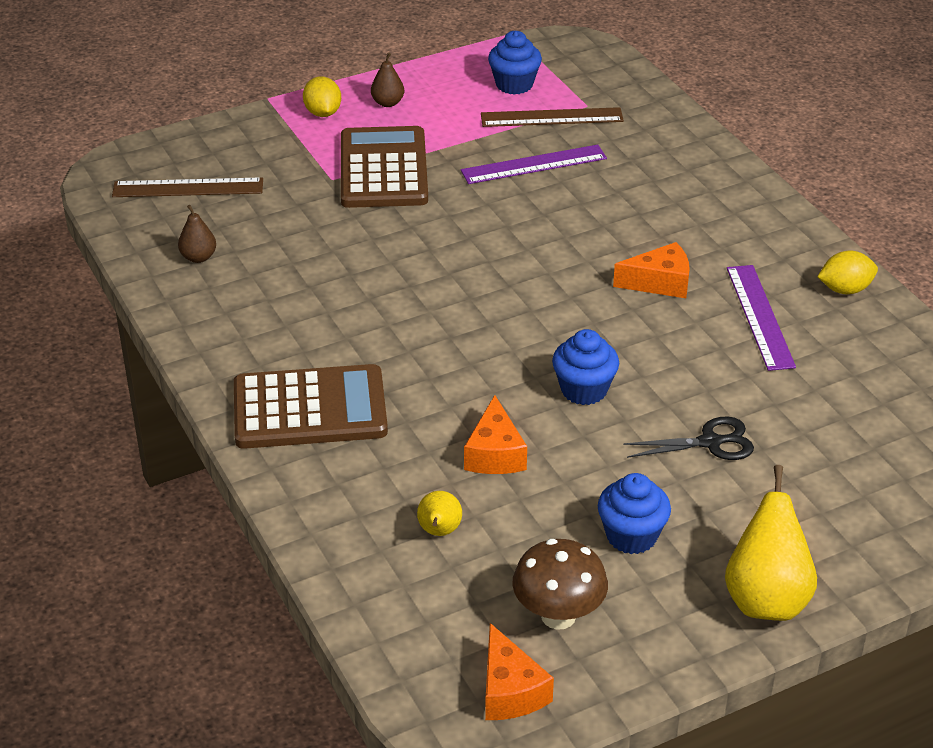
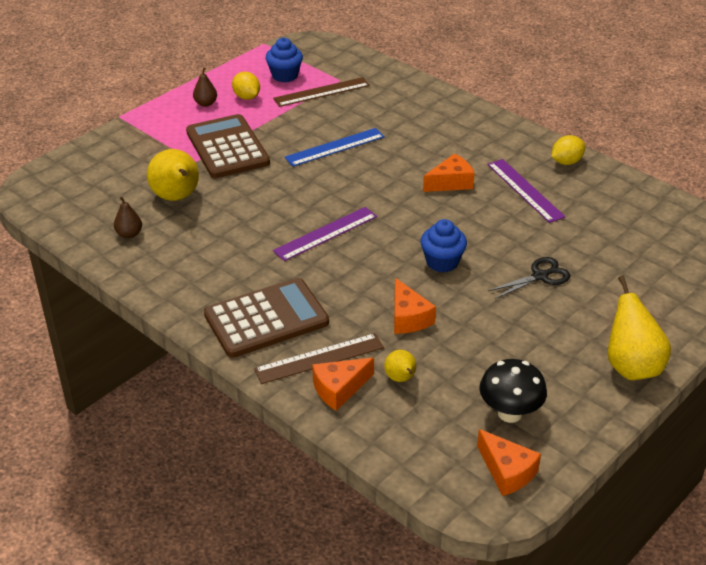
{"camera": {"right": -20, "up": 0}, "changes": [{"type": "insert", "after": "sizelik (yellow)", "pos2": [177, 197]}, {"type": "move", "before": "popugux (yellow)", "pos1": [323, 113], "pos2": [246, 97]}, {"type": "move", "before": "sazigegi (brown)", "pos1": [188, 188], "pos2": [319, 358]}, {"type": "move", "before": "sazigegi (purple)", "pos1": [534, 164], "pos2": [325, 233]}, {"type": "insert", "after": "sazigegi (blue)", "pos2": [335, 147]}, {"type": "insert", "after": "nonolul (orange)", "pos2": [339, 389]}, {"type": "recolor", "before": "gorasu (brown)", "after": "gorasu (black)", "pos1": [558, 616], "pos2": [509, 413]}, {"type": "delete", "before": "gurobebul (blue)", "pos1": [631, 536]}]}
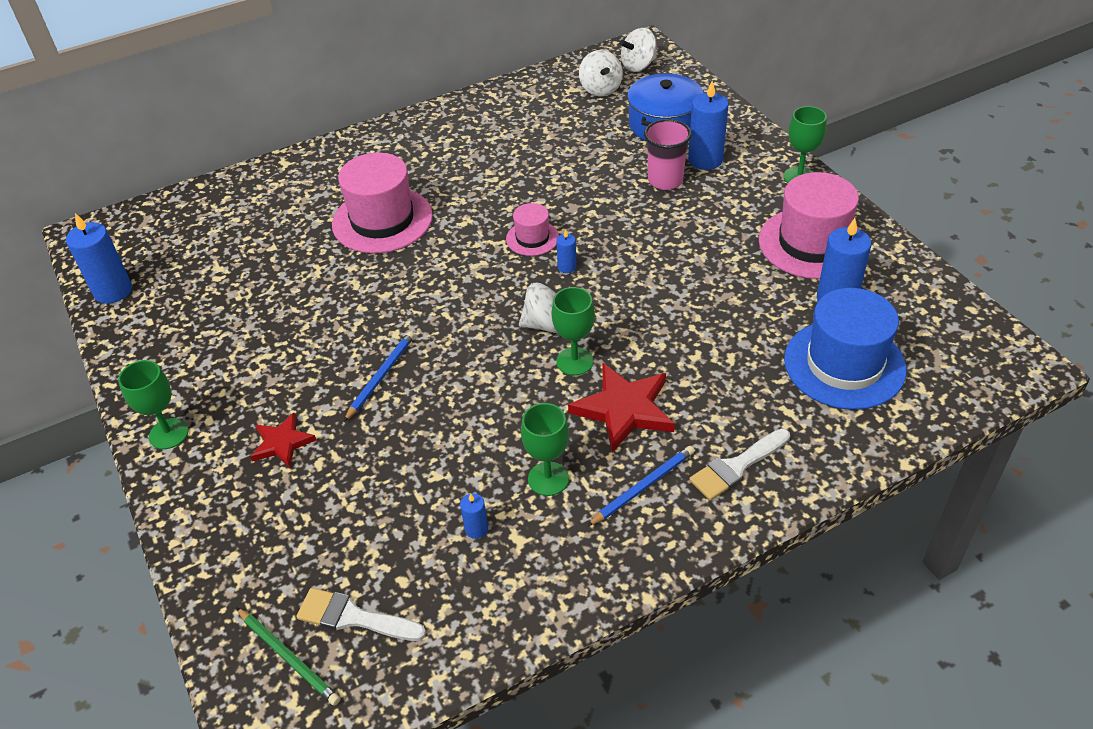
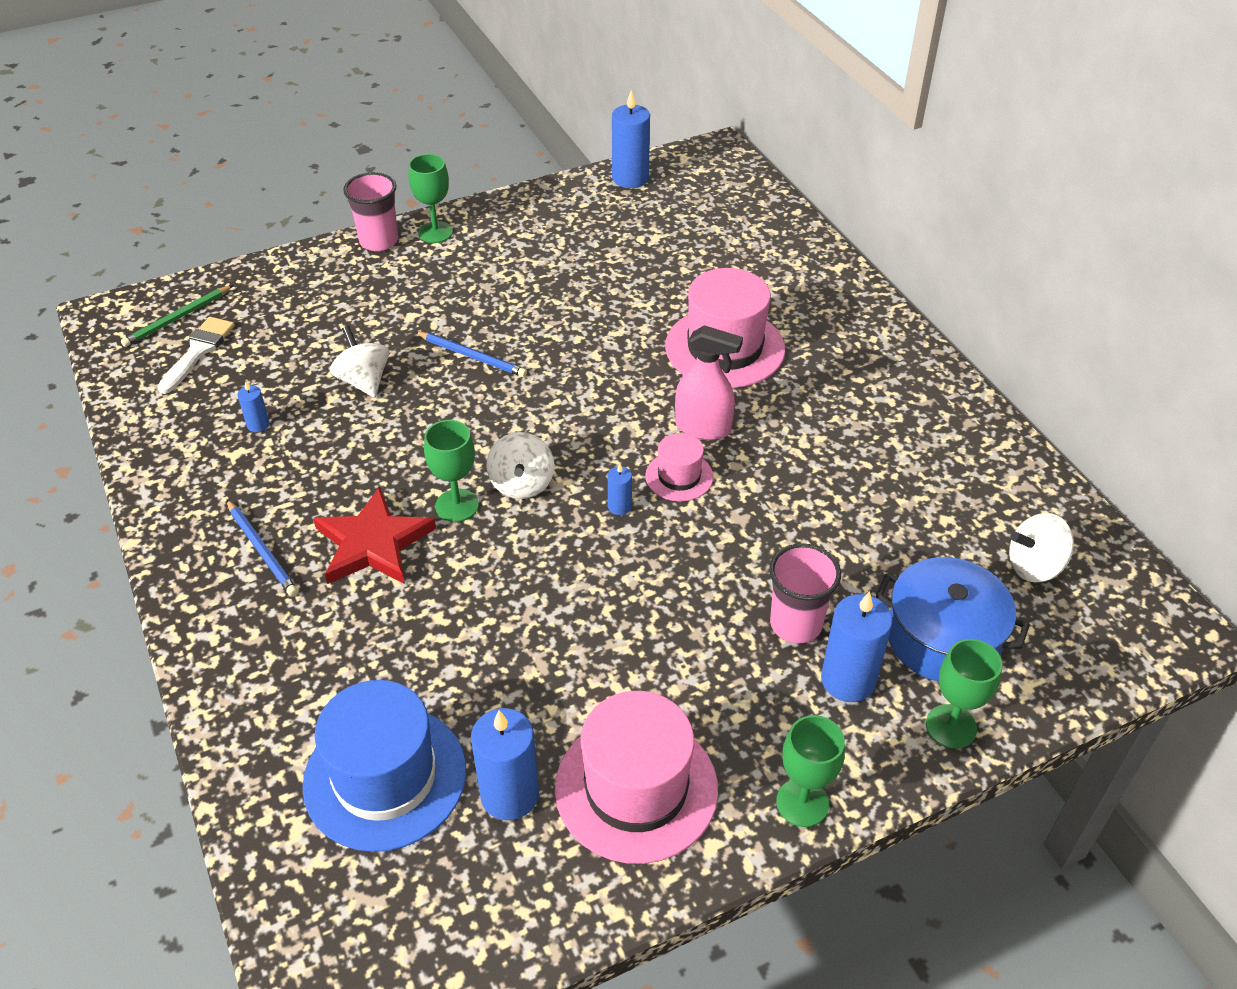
{"camera": {"right": 90, "up": 0}, "changes": [{"type": "move", "before": "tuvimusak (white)", "pos1": [638, 65], "pos2": [364, 381]}, {"type": "insert", "after": "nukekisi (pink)", "pos2": [379, 241]}, {"type": "insert", "after": "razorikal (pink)", "pos2": [703, 428]}, {"type": "move", "before": "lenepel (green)", "pos1": [548, 479], "pos2": [951, 726]}, {"type": "delete", "before": "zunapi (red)", "pos1": [282, 443]}, {"type": "delete", "before": "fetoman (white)", "pos1": [736, 467]}]}
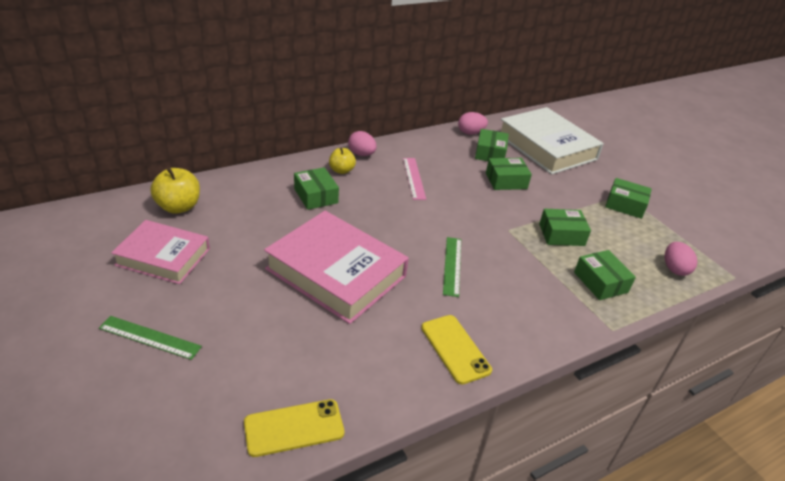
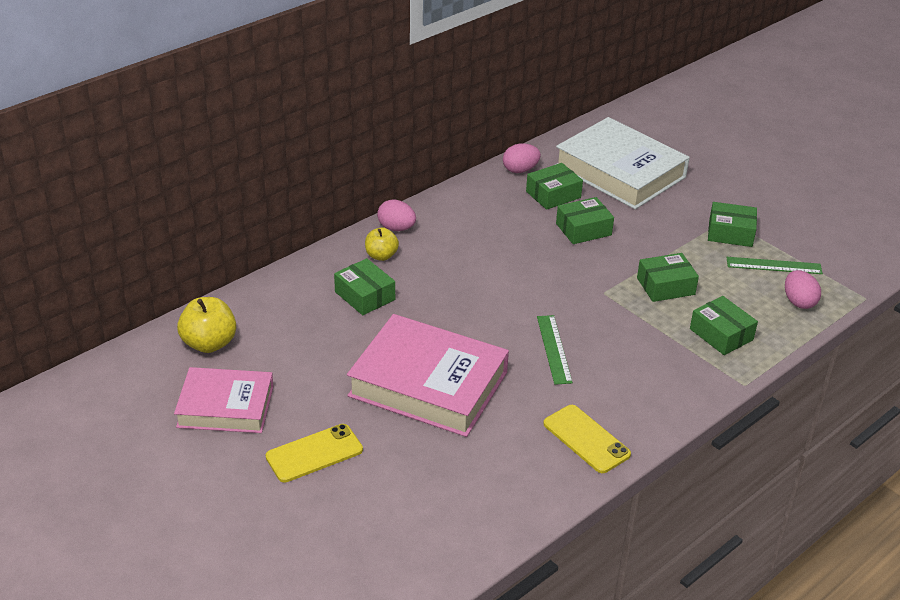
{"camera": {"right": -10, "up": 0}, "changes": [{"type": "move", "before": "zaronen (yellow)", "pos1": [294, 427], "pos2": [314, 453]}, {"type": "rotate", "before": "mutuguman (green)", "pos1": [490, 153], "pos2": [553, 194], "turn": 60}, {"type": "move", "before": "sazigegi (green)", "pos1": [150, 337], "pos2": [774, 266]}, {"type": "delete", "before": "sazigegi (pink)", "pos1": [414, 178]}]}
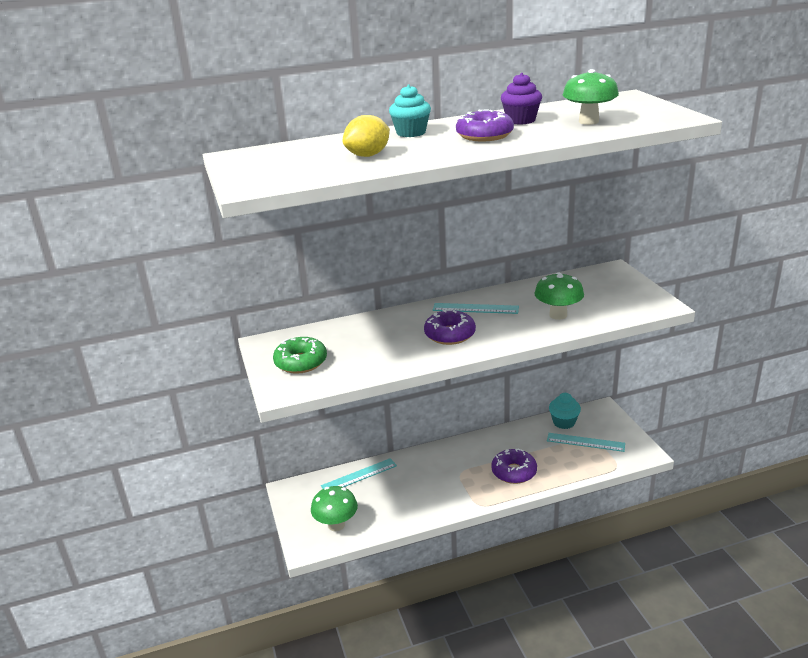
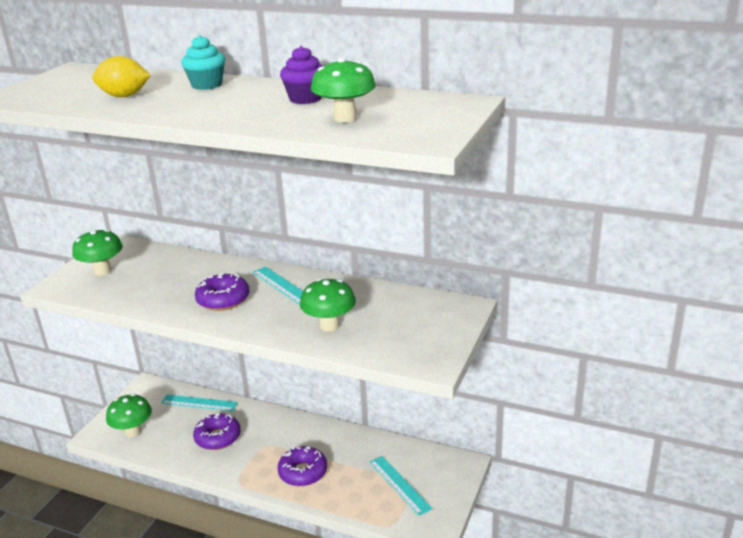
{"camera": {"right": 40, "up": 0}, "changes": [{"type": "replace", "before": "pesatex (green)", "after": "gorasu (green)", "pos1": [301, 362], "pos2": [102, 271]}, {"type": "move", "before": "pesatex (purple)", "pos1": [484, 135], "pos2": [218, 437]}, {"type": "delete", "before": "gurobebul (turquoise)", "pos1": [564, 422]}]}
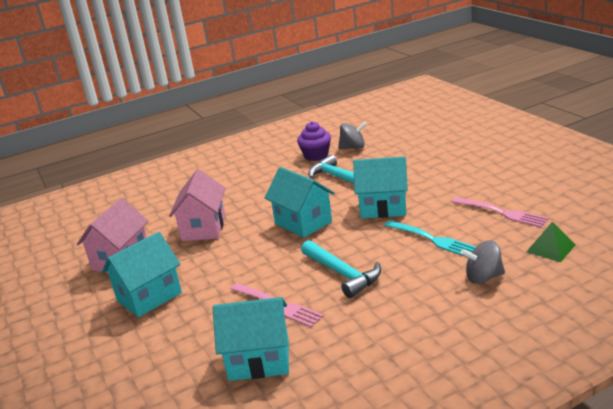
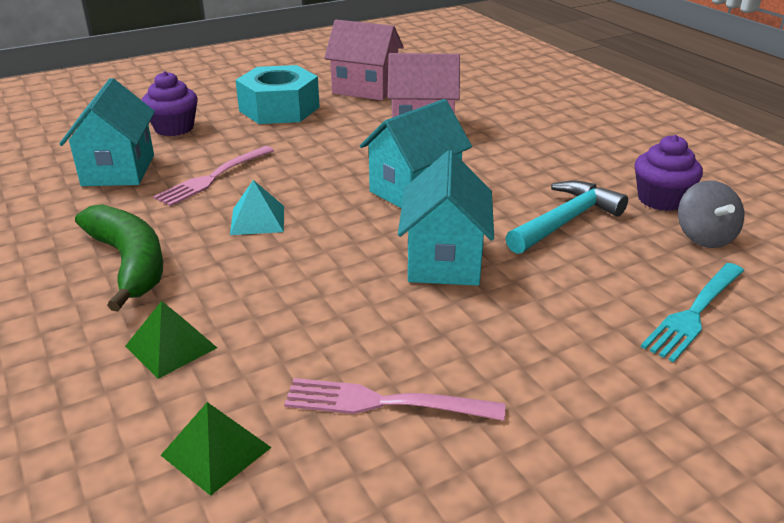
{"camera": {"right": 85, "up": 5}, "changes": [{"type": "insert", "after": "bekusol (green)", "pos2": [129, 263]}, {"type": "replace", "before": "tuvimusak (grey)", "after": "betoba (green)", "pos1": [483, 277], "pos2": [171, 347]}, {"type": "insert", "after": "gurobebul (purple)", "pos2": [174, 128]}, {"type": "replace", "before": "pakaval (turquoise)", "after": "betoba (turquoise)", "pos1": [342, 274], "pos2": [257, 220]}, {"type": "replace", "before": "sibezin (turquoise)", "after": "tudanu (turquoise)", "pos1": [149, 297], "pos2": [279, 109]}, {"type": "rotate", "before": "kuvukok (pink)", "pos1": [501, 212], "pos2": [385, 403], "turn": 60}, {"type": "move", "before": "kuvukok (turquoise)", "pos1": [432, 239], "pos2": [694, 313]}]}
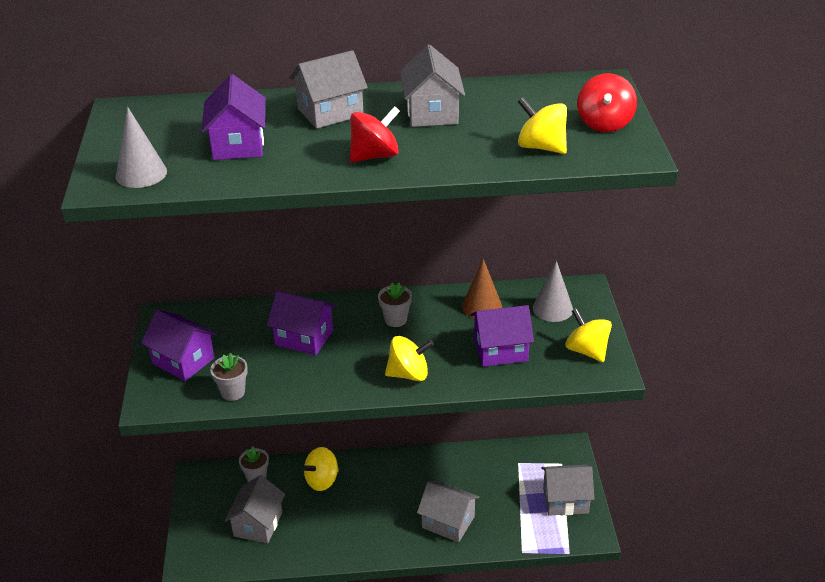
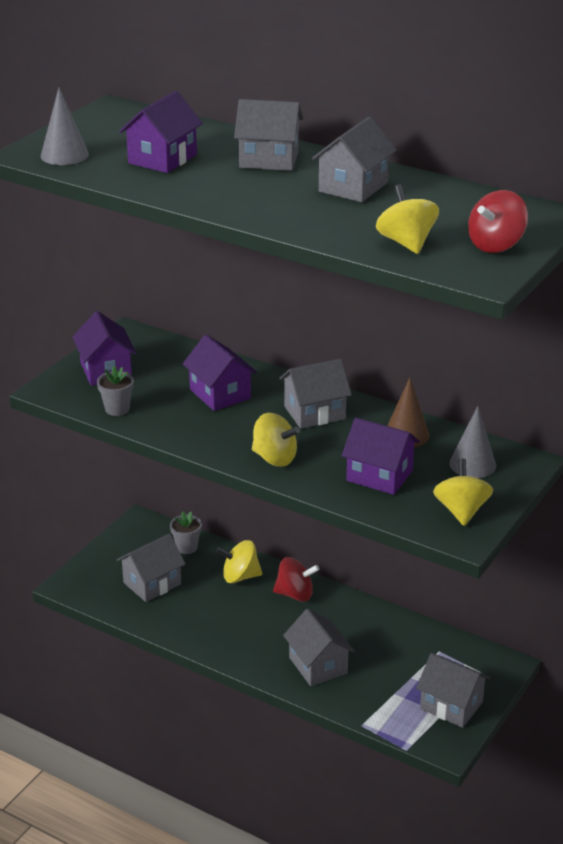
{"camera": {"right": 35, "up": -5}, "changes": [{"type": "move", "before": "tuvimusak (red)", "pos1": [375, 156], "pos2": [295, 594]}, {"type": "replace", "before": "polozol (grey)", "after": "sibezin (grey)", "pos1": [395, 319], "pos2": [314, 413]}]}
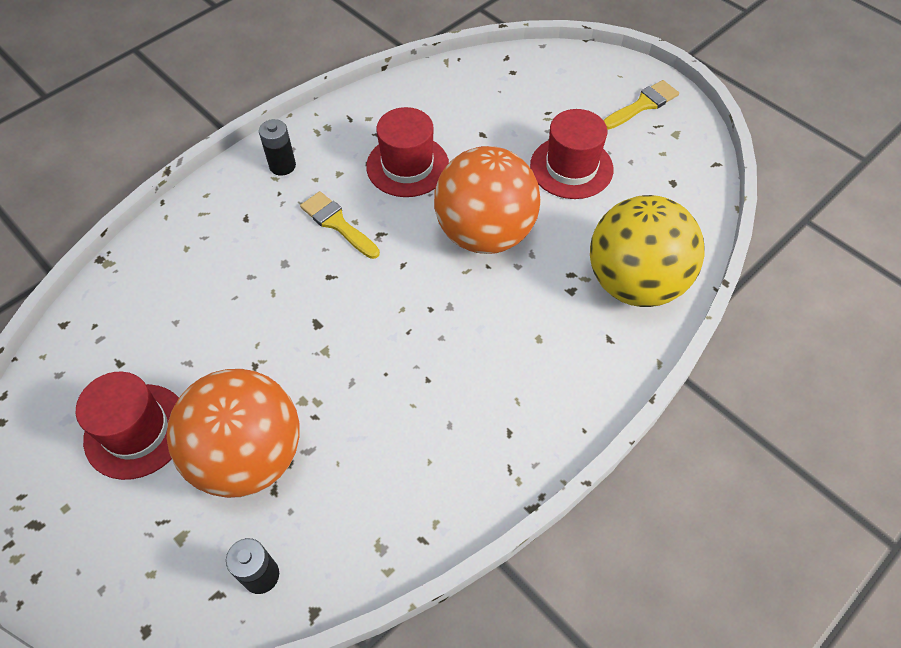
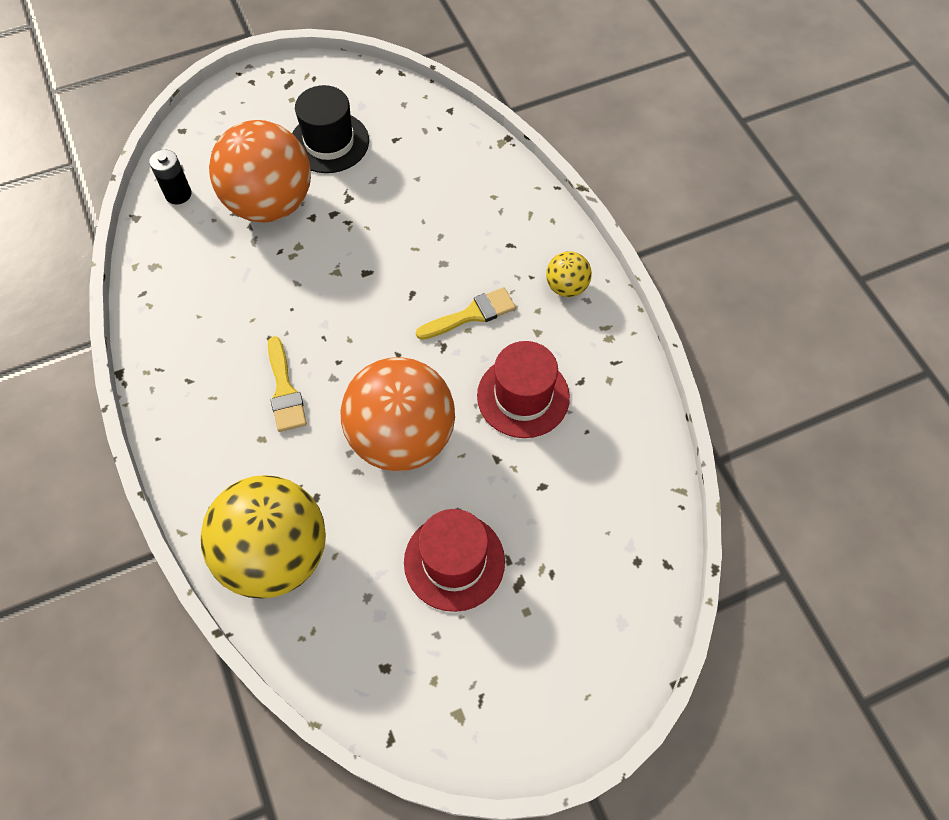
{"camera": {"right": 110, "up": 5}, "changes": [{"type": "move", "before": "fetoman (yellow)", "pos1": [642, 105], "pos2": [285, 390]}, {"type": "recolor", "before": "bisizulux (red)", "after": "bisizulux (black)", "pos1": [136, 431], "pos2": [329, 142]}, {"type": "replace", "before": "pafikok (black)", "after": "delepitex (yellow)", "pos1": [282, 166], "pos2": [566, 287]}]}
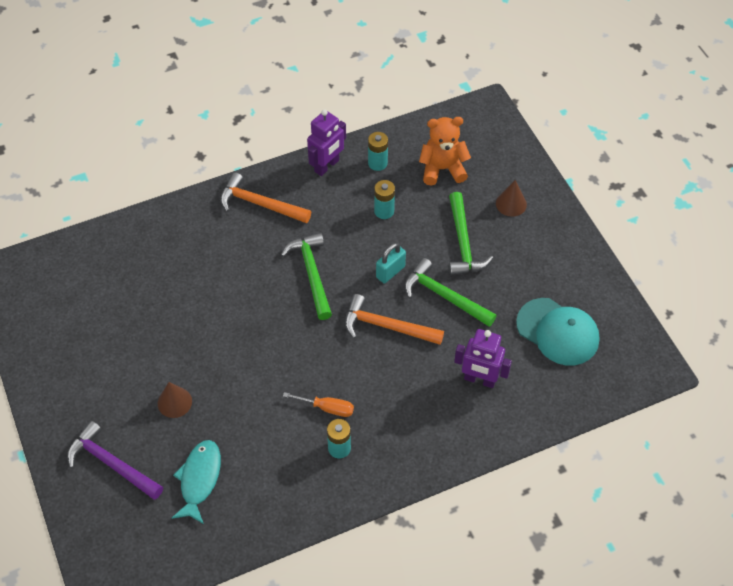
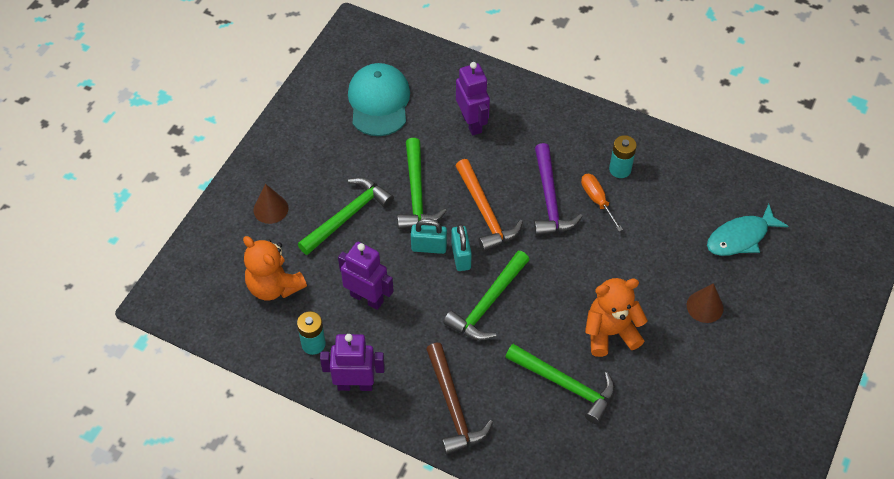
{"camera": {"right": -130, "up": 0}, "changes": [{"type": "replace", "before": "pafikok (turquoise)", "after": "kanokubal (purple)", "pos1": [384, 211], "pos2": [367, 298]}, {"type": "recolor", "before": "pakaval (orange)", "after": "pakaval (brown)", "pos1": [259, 204], "pos2": [453, 407]}, {"type": "insert", "after": "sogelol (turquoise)", "pos2": [461, 257]}, {"type": "insert", "after": "pakaval (green)", "pos2": [566, 385]}, {"type": "move", "before": "pakaval (purple)", "pos1": [111, 463], "pos2": [550, 200]}, {"type": "insert", "after": "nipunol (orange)", "pos2": [610, 332]}]}
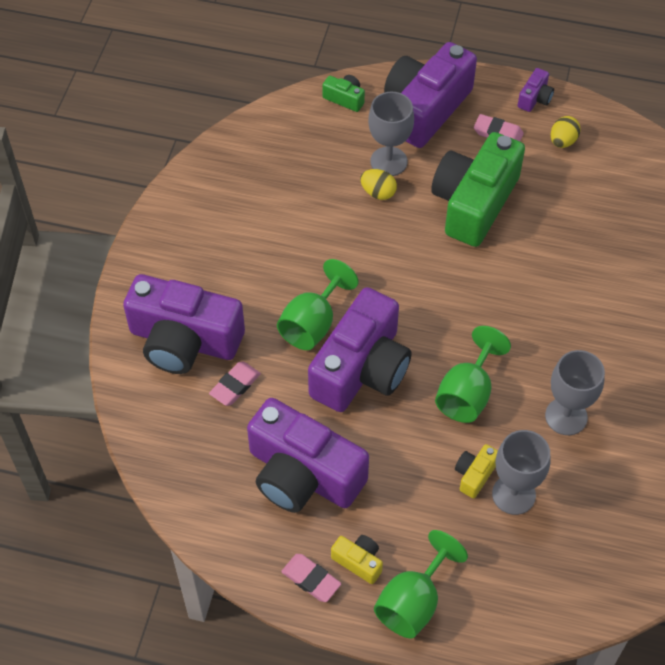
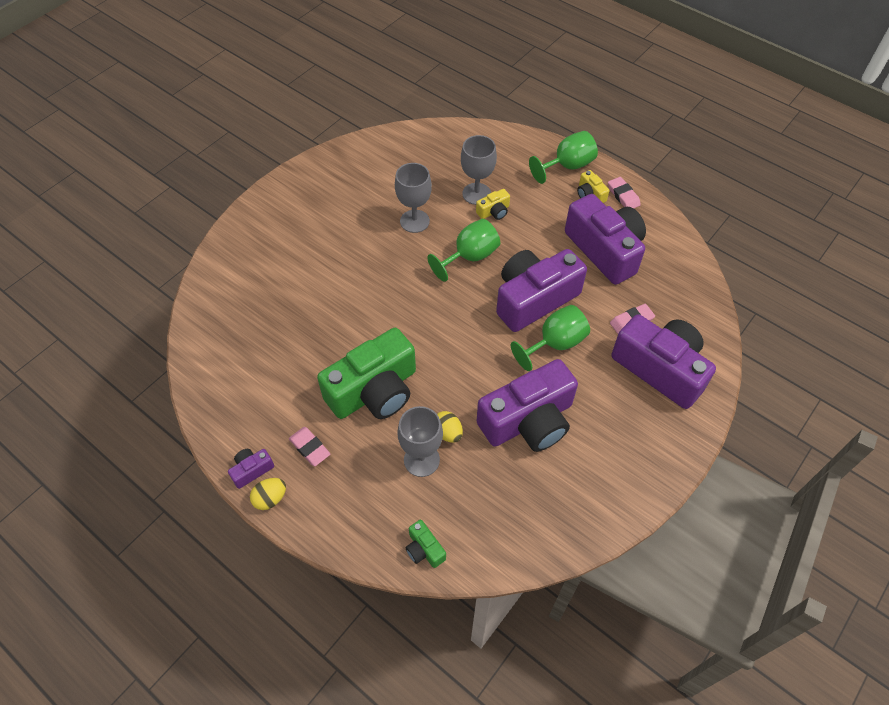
{"camera": {"right": -155, "up": 0}, "changes": [{"type": "move", "before": "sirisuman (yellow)", "pos1": [562, 141], "pos2": [270, 498]}, {"type": "move", "before": "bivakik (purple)", "pos1": [425, 109], "pos2": [528, 421]}]}
